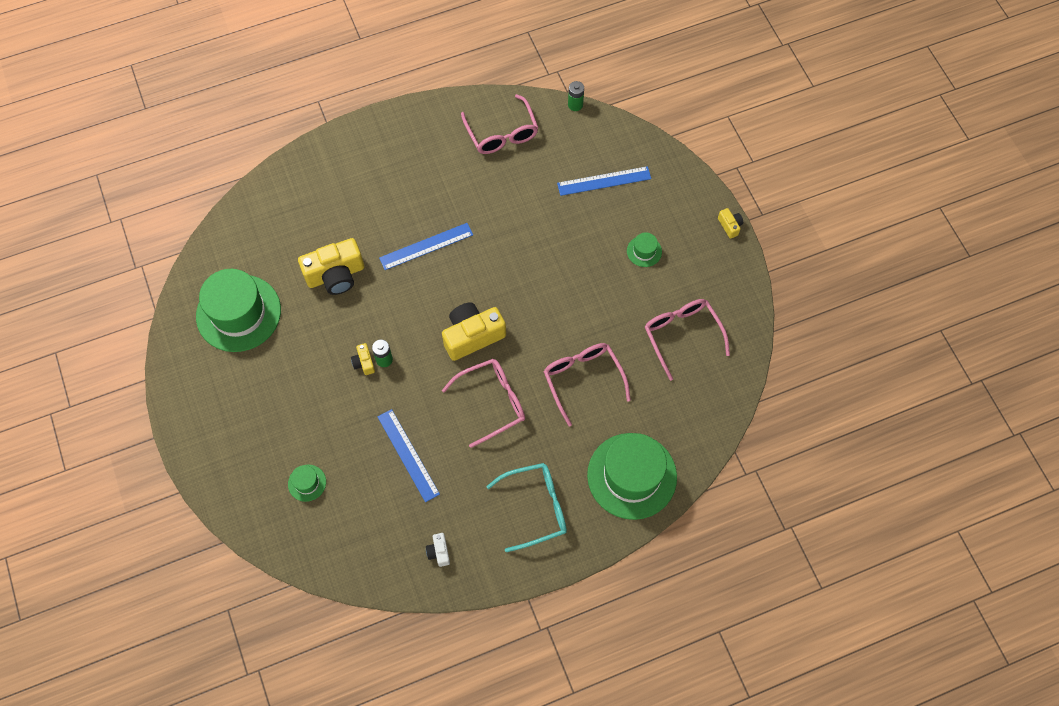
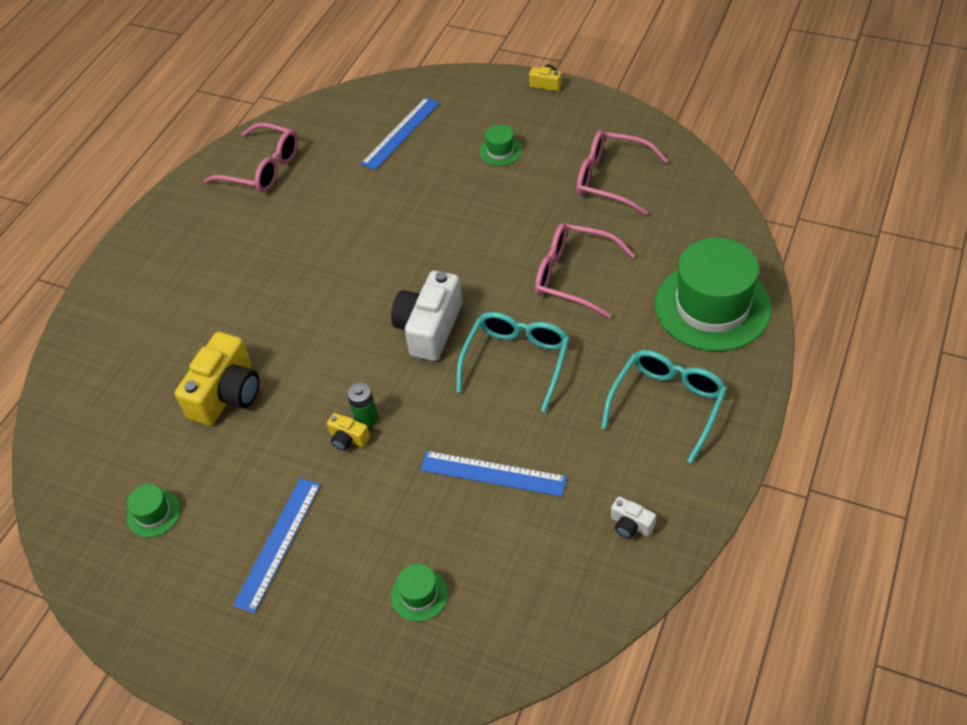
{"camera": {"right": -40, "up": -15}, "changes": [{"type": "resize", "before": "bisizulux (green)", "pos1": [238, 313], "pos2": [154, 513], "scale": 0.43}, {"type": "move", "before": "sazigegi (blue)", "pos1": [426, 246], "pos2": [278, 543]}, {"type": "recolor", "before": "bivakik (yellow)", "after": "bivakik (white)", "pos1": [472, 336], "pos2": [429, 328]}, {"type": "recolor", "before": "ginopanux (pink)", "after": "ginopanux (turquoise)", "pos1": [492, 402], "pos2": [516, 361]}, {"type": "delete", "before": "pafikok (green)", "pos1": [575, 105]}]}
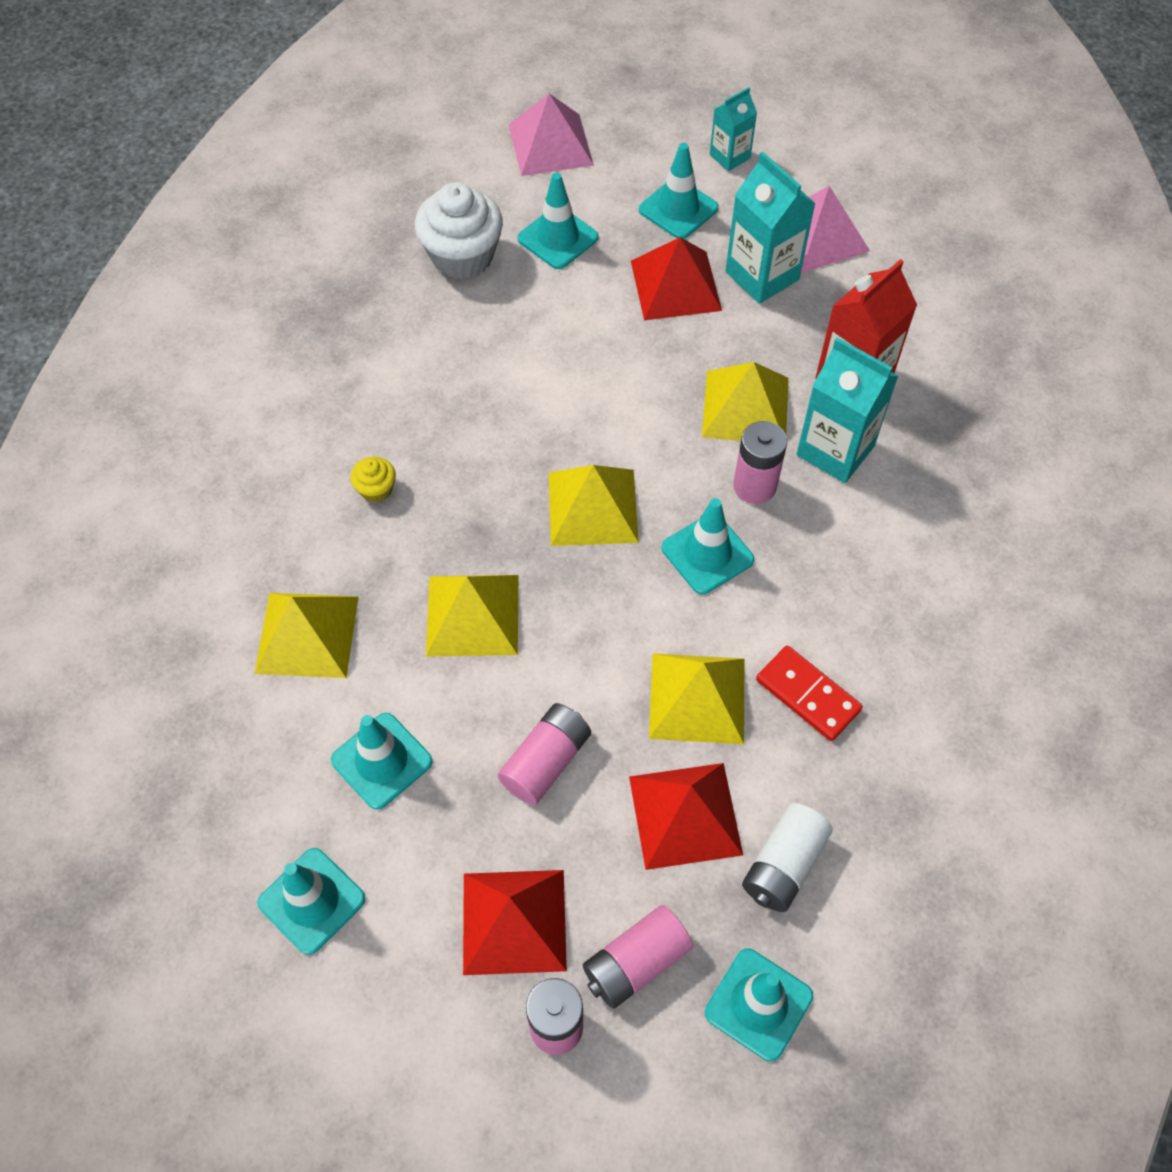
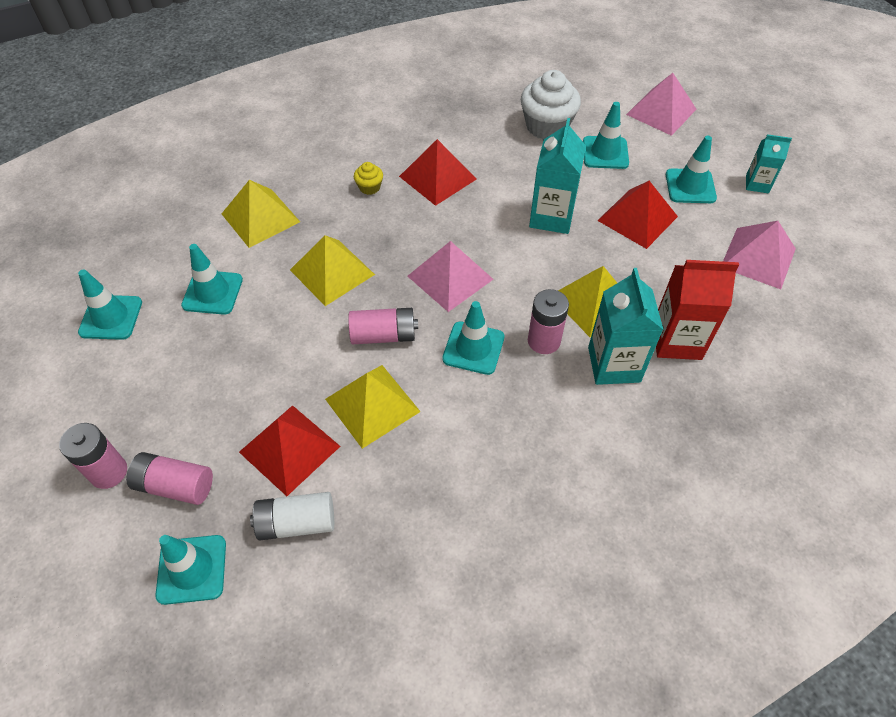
{"camera": {"right": 50, "up": -5}, "changes": [{"type": "move", "before": "pafikok (pink)", "pos1": [546, 762], "pos2": [383, 335]}, {"type": "move", "before": "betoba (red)", "pos1": [514, 921], "pos2": [438, 177]}, {"type": "recolor", "before": "betoba (yellow)", "after": "betoba (pink)", "pos1": [593, 507], "pos2": [450, 277]}, {"type": "move", "before": "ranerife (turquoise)", "pos1": [762, 276], "pos2": [551, 217]}, {"type": "delete", "before": "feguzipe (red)", "pos1": [807, 695]}]}
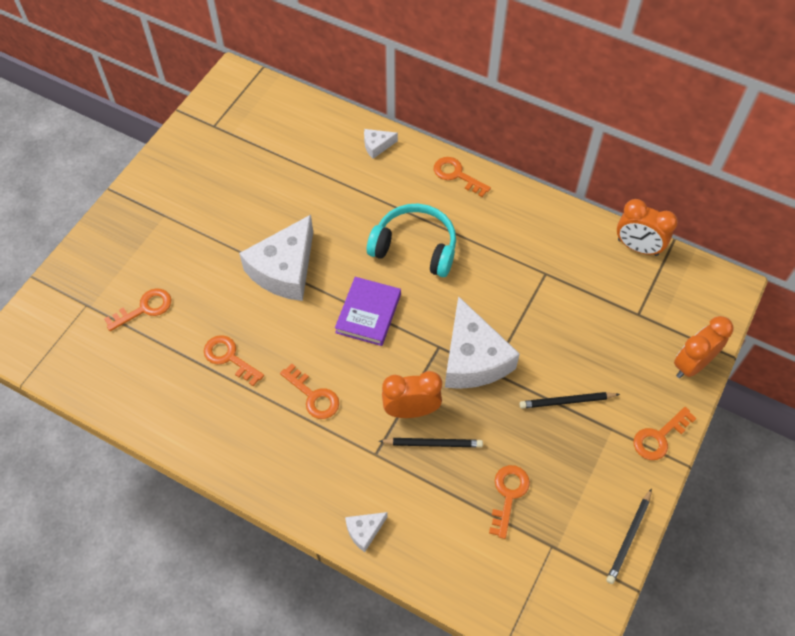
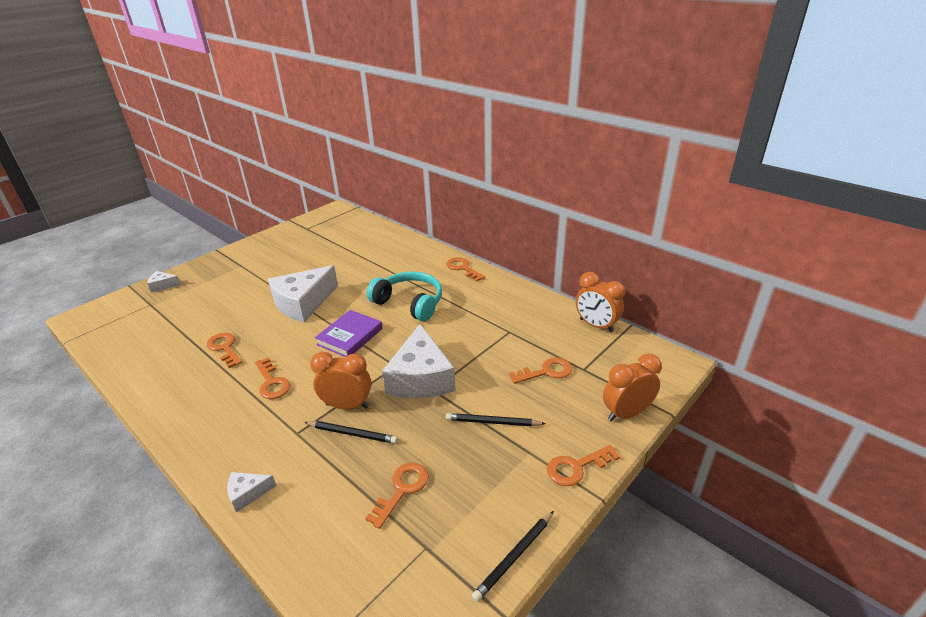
{"camera": {"right": 15, "up": -25}, "changes": [{"type": "move", "before": "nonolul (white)", "pos1": [377, 146], "pos2": [163, 285]}, {"type": "move", "before": "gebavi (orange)", "pos1": [144, 308], "pos2": [546, 372]}]}
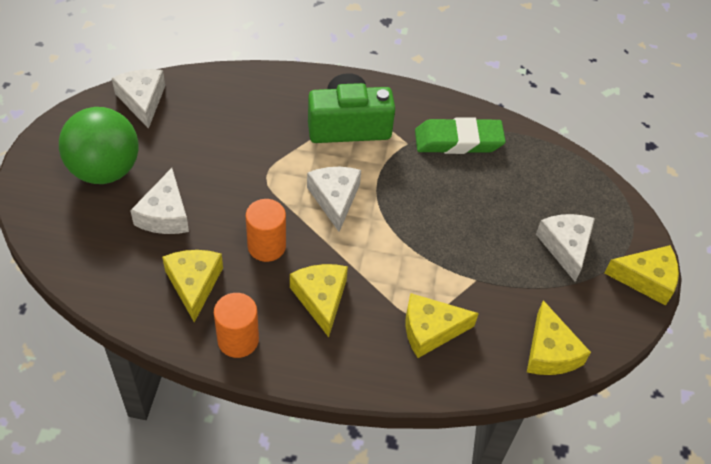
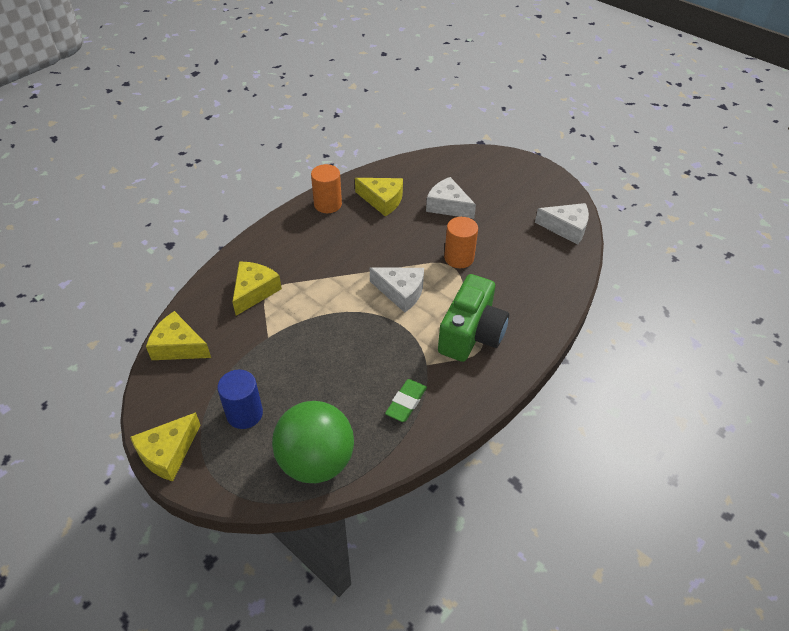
{"camera": {"right": 125, "up": -5}, "changes": [{"type": "replace", "before": "nonolul (white)", "after": "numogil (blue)", "pos1": [565, 247], "pos2": [244, 414]}, {"type": "move", "before": "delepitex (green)", "pos1": [105, 170], "pos2": [316, 461]}, {"type": "resize", "before": "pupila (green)", "pos1": [458, 141], "pos2": [406, 403], "scale": 0.61}, {"type": "move", "before": "numogil (orange)", "pos1": [266, 246], "pos2": [459, 258]}, {"type": "delete", "before": "nonolul (yellow)", "pos1": [321, 299]}]}
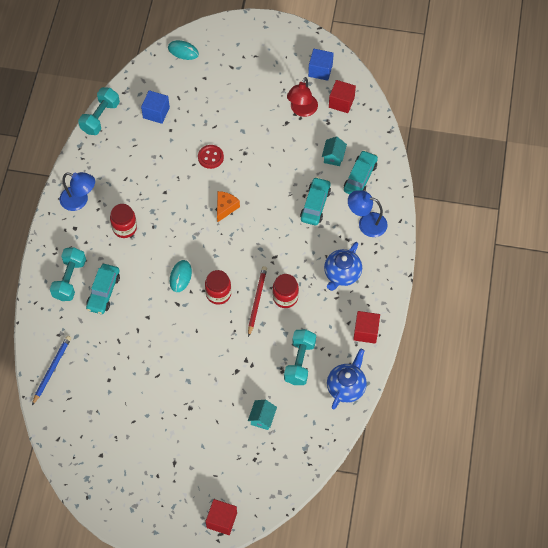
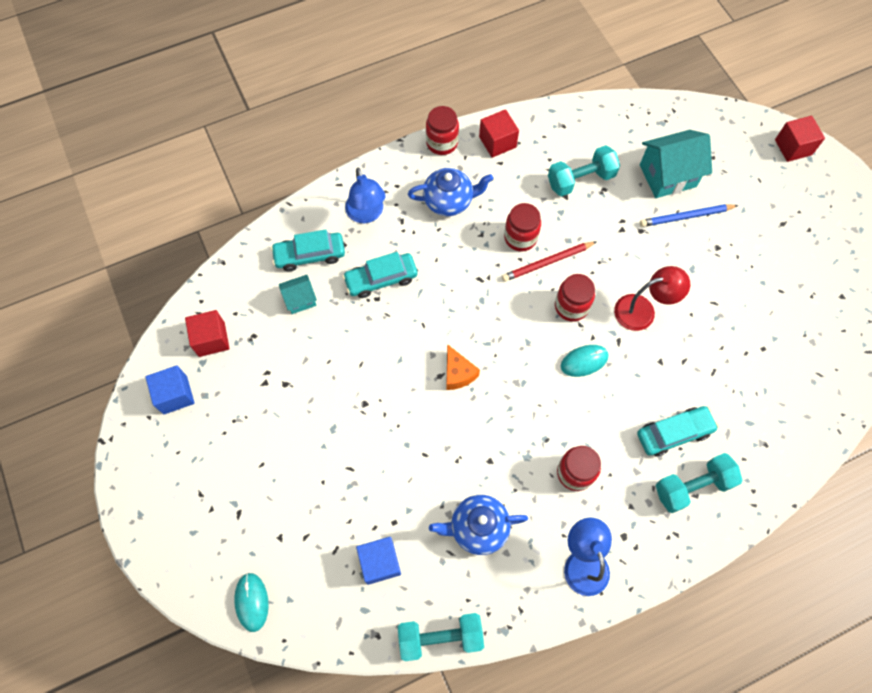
{"camera": {"right": -125, "up": 5}, "changes": [{"type": "insert", "after": "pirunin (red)", "pos2": [442, 143]}, {"type": "move", "before": "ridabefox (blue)", "pos1": [346, 386], "pos2": [477, 528]}, {"type": "rotate", "before": "nonolul (orange)", "pos1": [225, 208], "pos2": [458, 373], "turn": -105}, {"type": "move", "before": "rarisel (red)", "pos1": [302, 110], "pos2": [643, 310]}, {"type": "resize", "before": "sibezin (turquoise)", "pos1": [262, 418], "pos2": [667, 176], "scale": 1.84}, {"type": "move", "before": "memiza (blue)", "pos1": [52, 369], "pos2": [686, 217]}, {"type": "delete", "before": "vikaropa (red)", "pos1": [210, 157]}]}
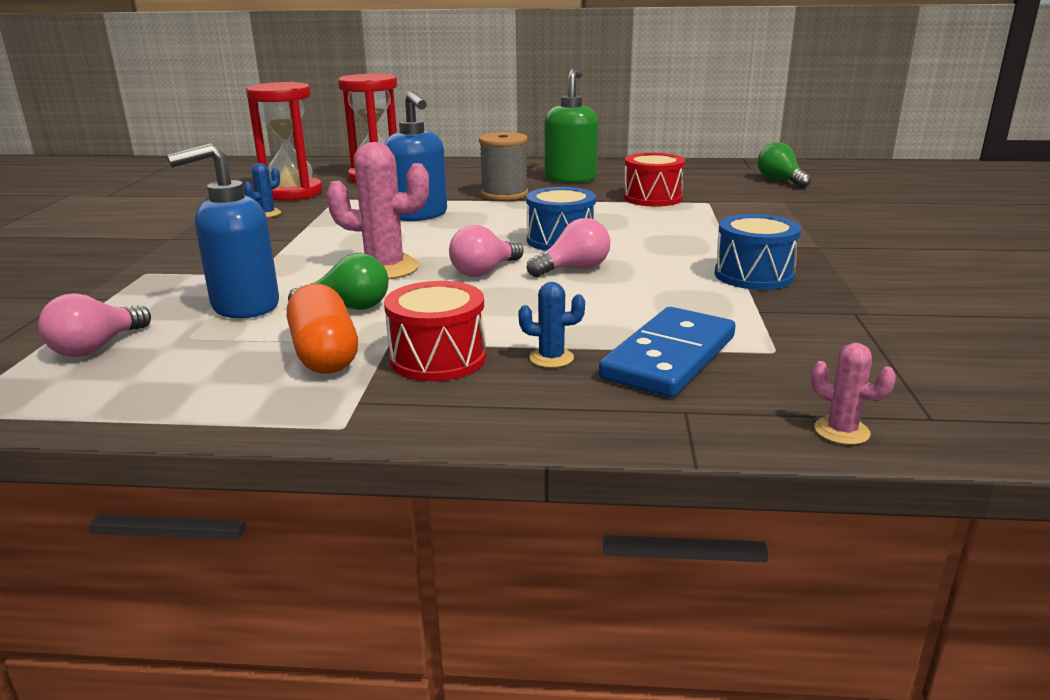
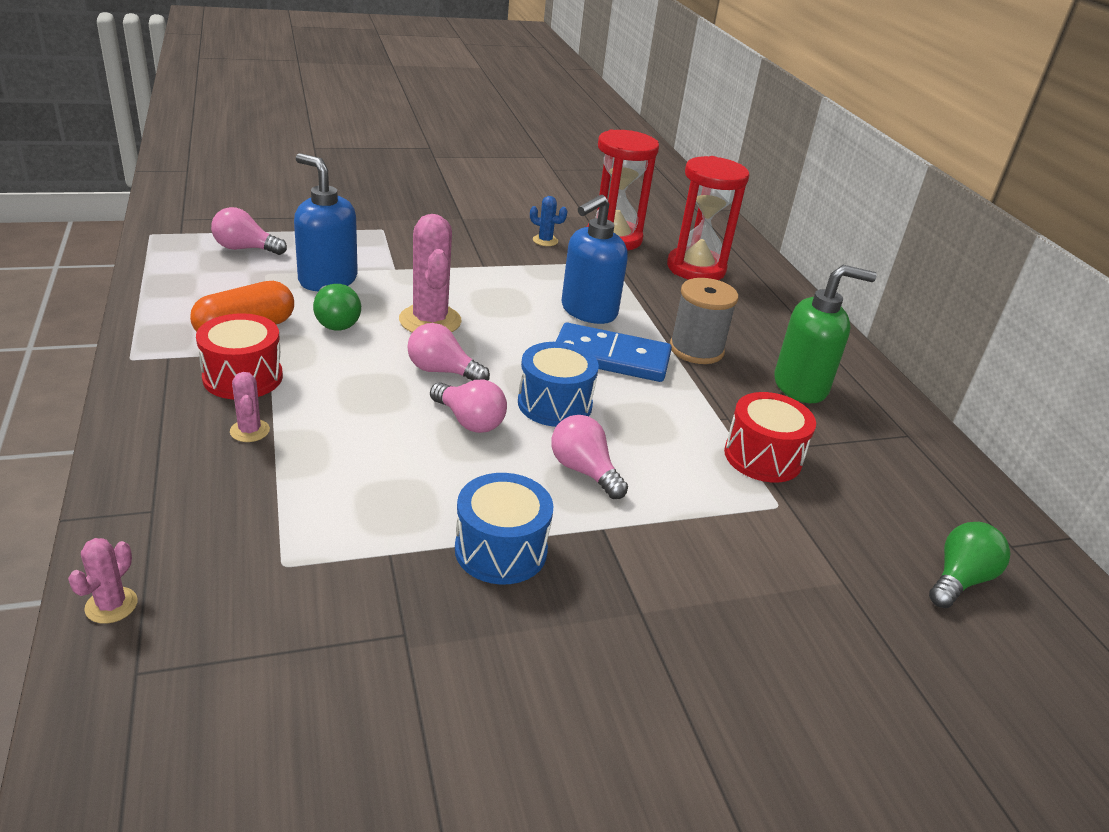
{"camera": {"right": 65, "up": 10}, "changes": [{"type": "recolor", "before": "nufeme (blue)", "after": "nufeme (pink)", "pos1": [551, 358], "pos2": [250, 431]}, {"type": "insert", "after": "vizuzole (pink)", "pos2": [584, 471]}, {"type": "move", "before": "feguzipe (blue)", "pos1": [669, 357], "pos2": [611, 357]}]}
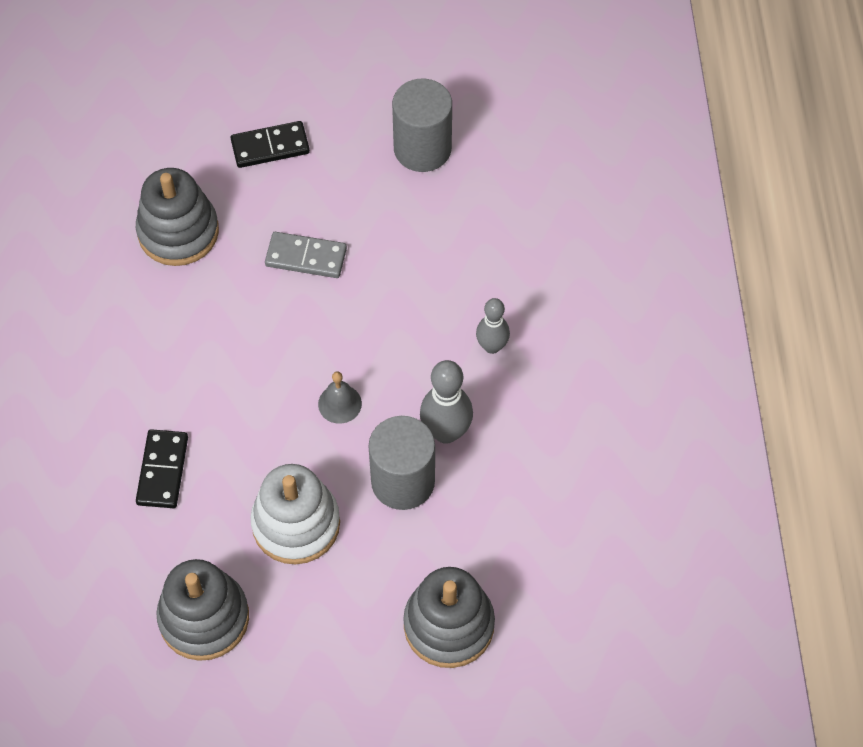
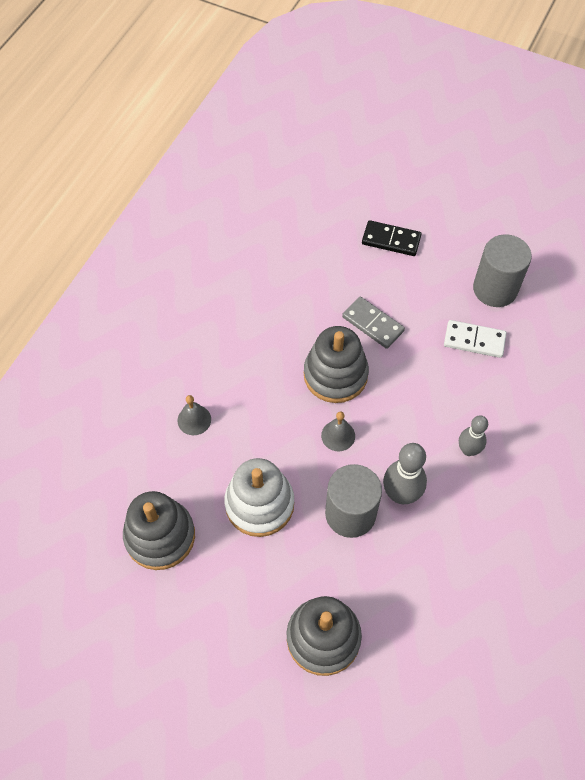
{"camera": {"right": 30, "up": 0}, "changes": [{"type": "replace", "before": "feguzipe (black)", "after": "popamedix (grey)", "pos1": [163, 470], "pos2": [194, 420]}, {"type": "move", "before": "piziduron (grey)", "pos1": [178, 232], "pos2": [335, 375]}, {"type": "insert", "after": "feguzipe (white)", "pos2": [474, 340]}]}
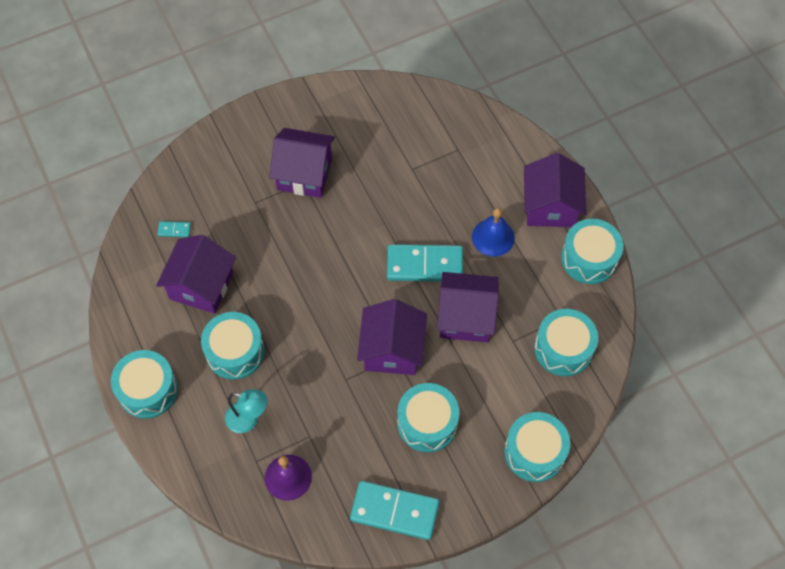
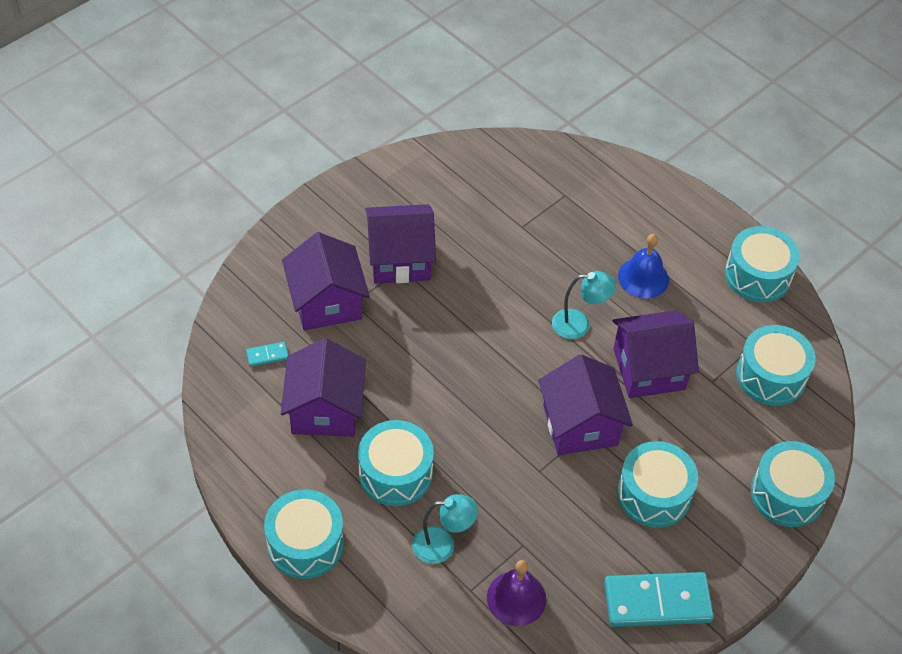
{"camera": {"right": -20, "up": -10}, "changes": [{"type": "move", "before": "sibezin (purple)", "pos1": [550, 206], "pos2": [326, 302]}, {"type": "replace", "before": "feguzipe (turquoise)", "after": "rarisel (turquoise)", "pos1": [425, 265], "pos2": [579, 324]}]}
